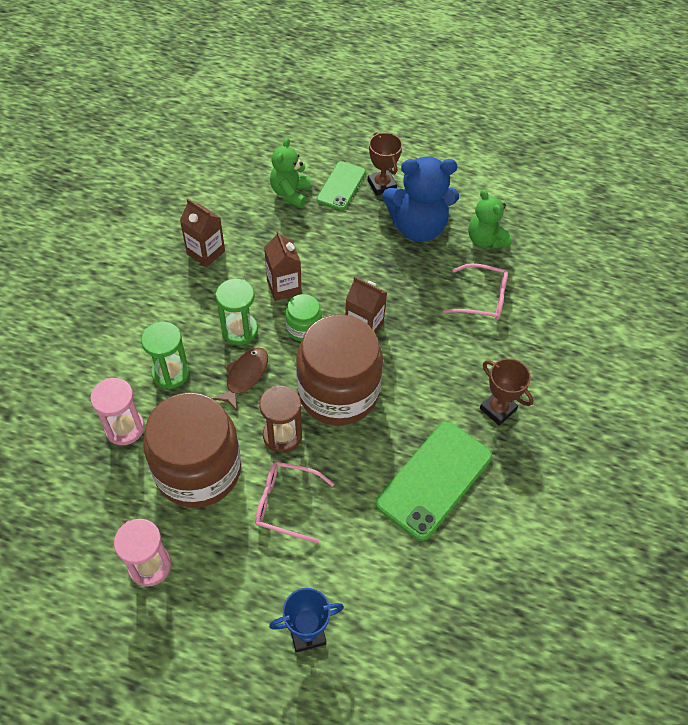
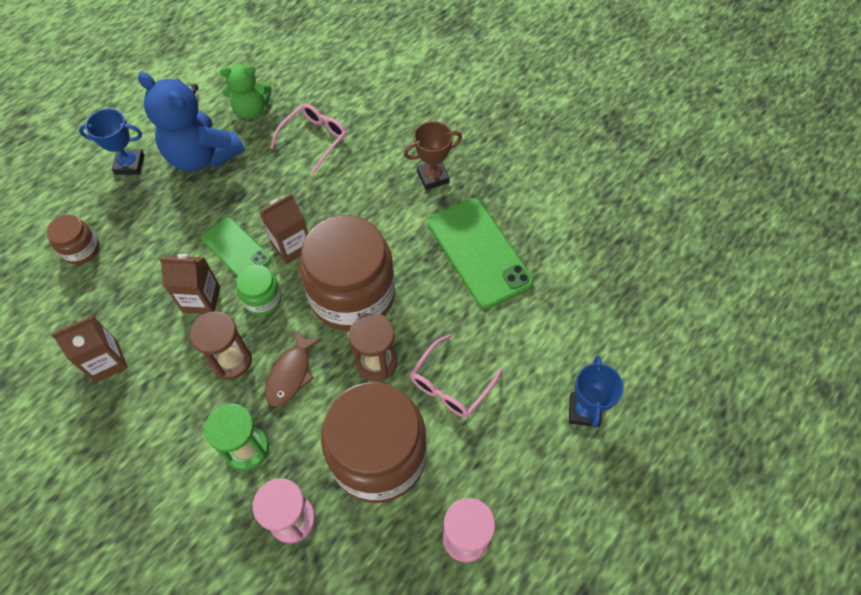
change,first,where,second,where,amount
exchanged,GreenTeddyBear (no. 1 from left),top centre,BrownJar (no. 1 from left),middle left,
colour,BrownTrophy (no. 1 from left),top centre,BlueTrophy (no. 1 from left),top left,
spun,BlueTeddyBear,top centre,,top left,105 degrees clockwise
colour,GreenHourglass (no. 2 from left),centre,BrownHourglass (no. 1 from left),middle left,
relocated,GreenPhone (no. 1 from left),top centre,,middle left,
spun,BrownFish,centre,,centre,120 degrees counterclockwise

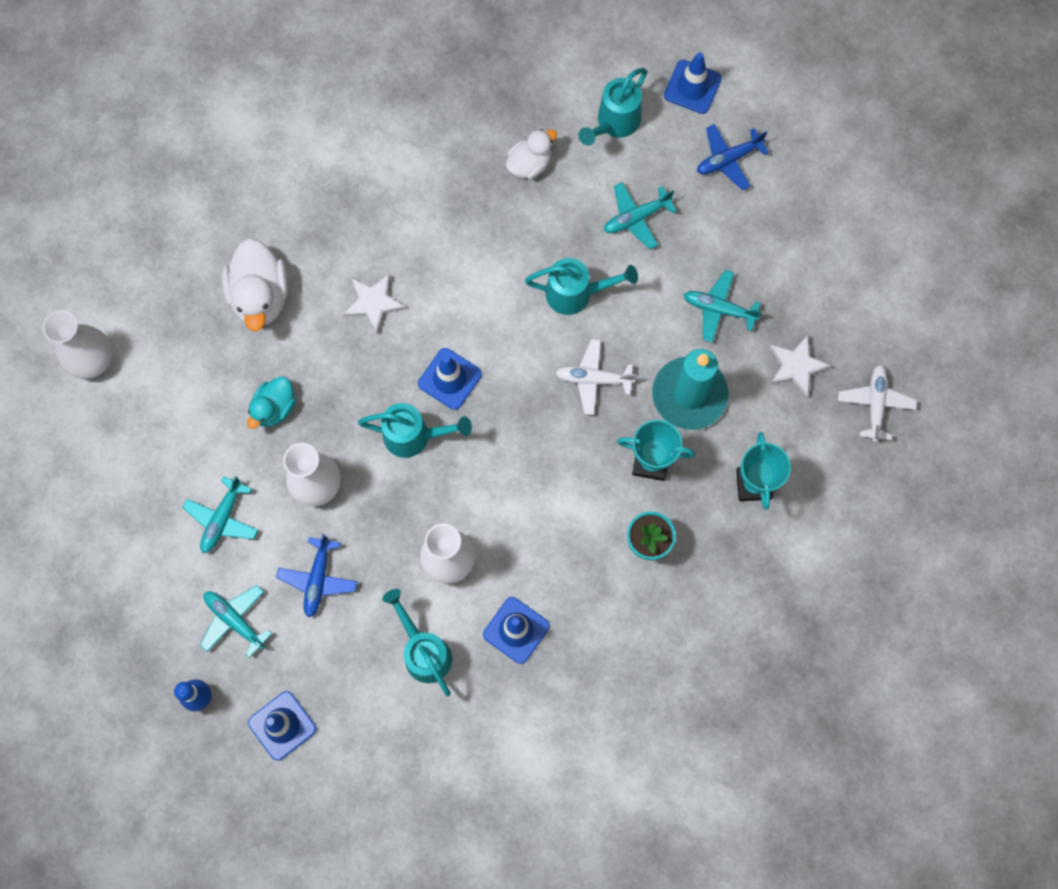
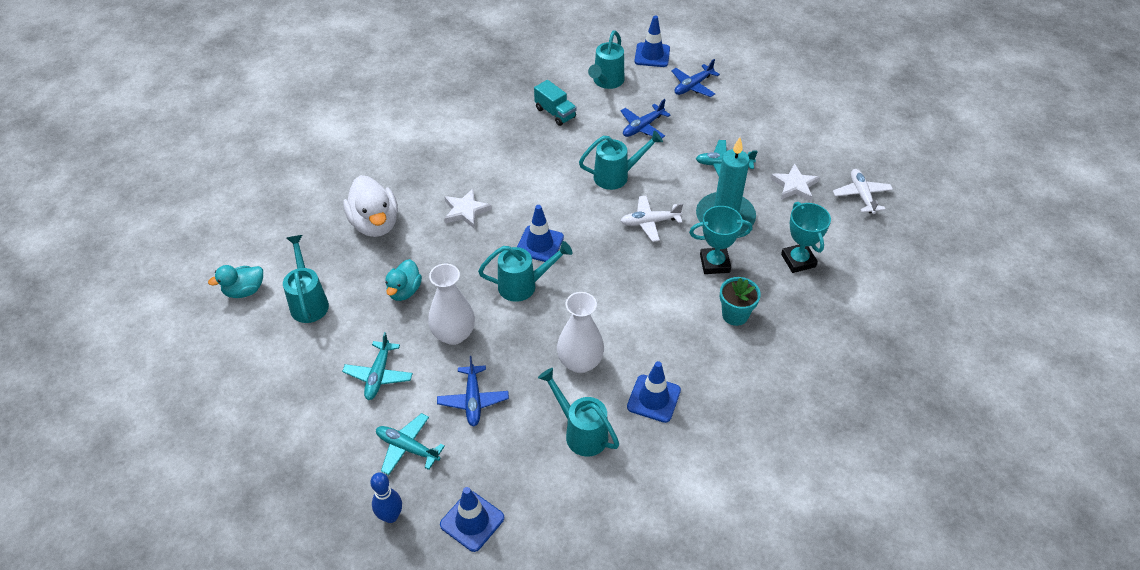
change,first,where,second,where,amount
exchanged,WhiteVase (no. 1 from left),middle left,TurquoiseDuck (no. 1 from left),middle left,
appeared,,,TurquoiseWateringCan (no. 1 from left),middle left,
exchanged,WhiteDuck (no. 2 from left),top centre,TurquoiseTruck,top centre,
colour,TurquoisePlane (no. 3 from left),top centre,BluePlane (no. 2 from left),top centre,

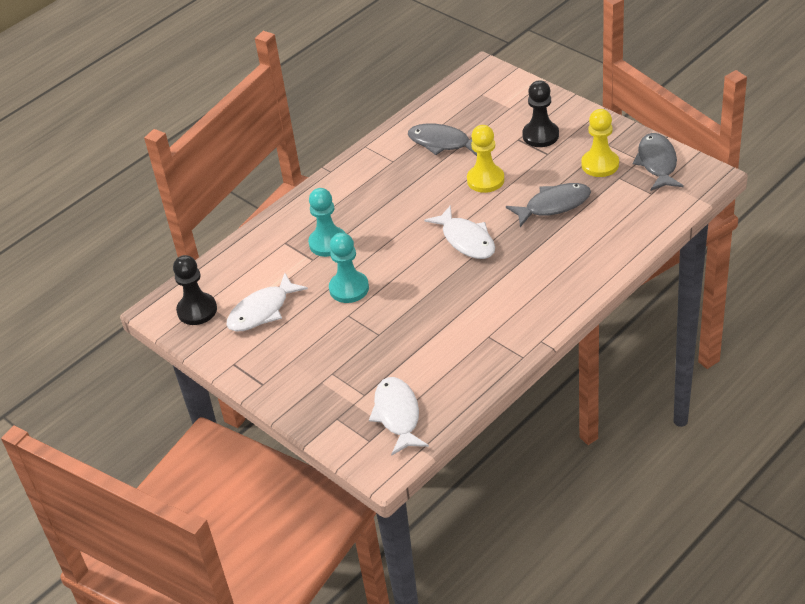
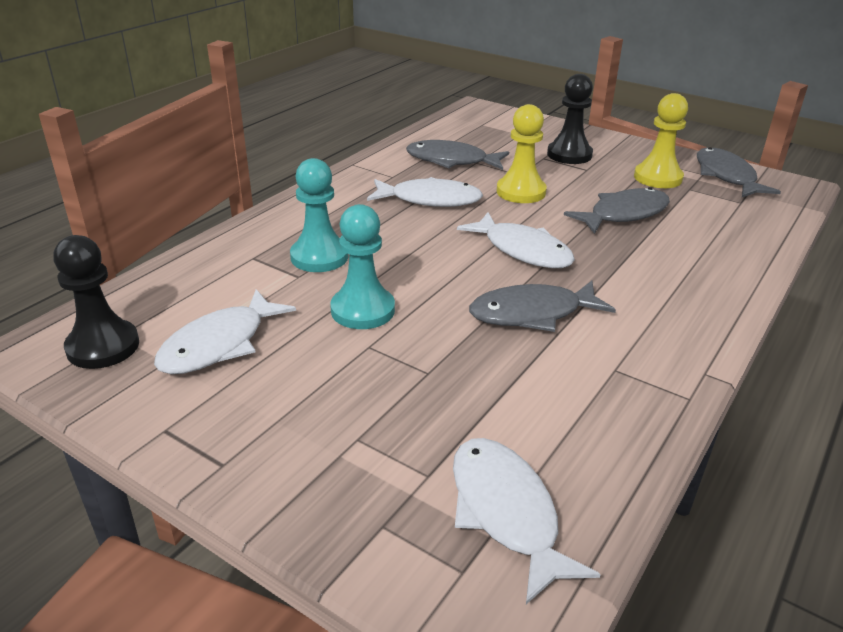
change,first,where,second,where,amount
appeared,,,WhiteFish (no. 2 from left),top centre,
appeared,,,GreyFish (no. 2 from left),centre,

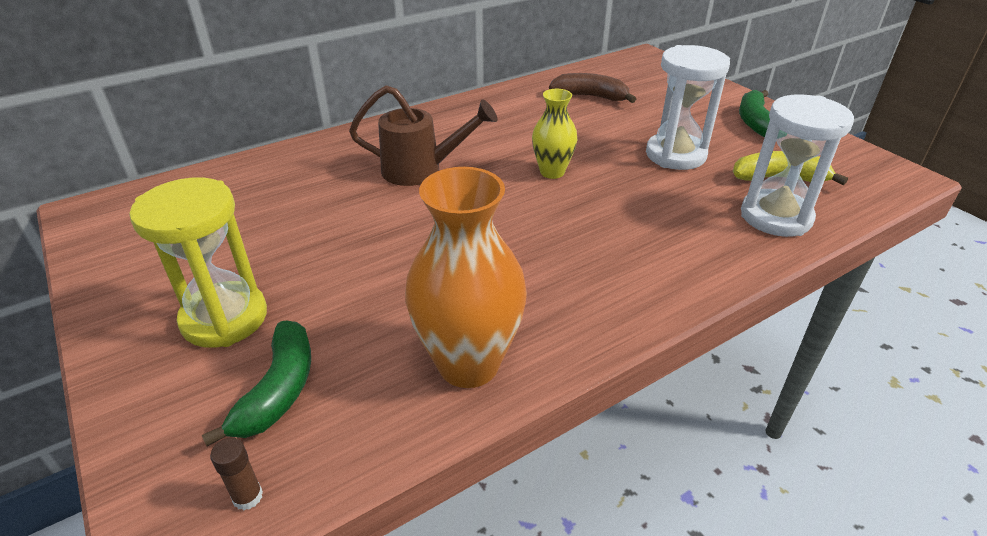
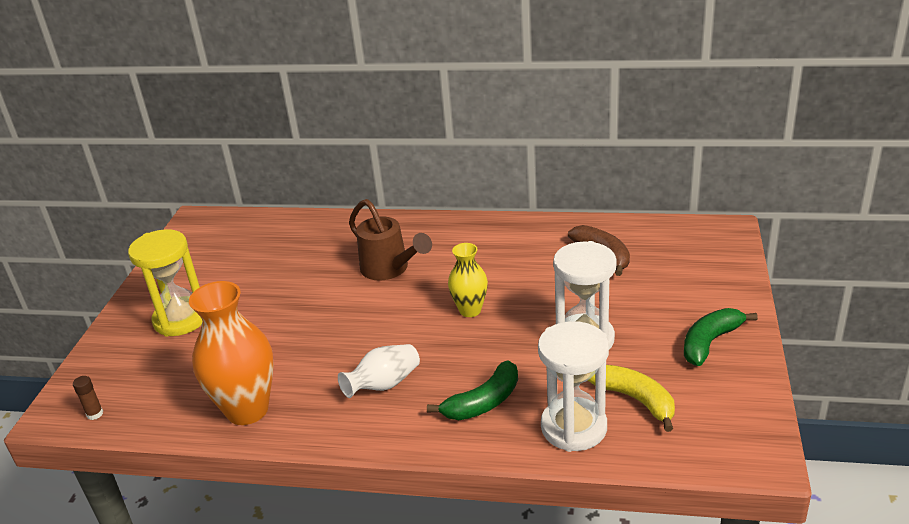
change,first,where,second,where,amount
appeared,,,WhiteVase,bottom centre,
relocated,GreenBanana (no. 1 from left),bottom left,,bottom centre,

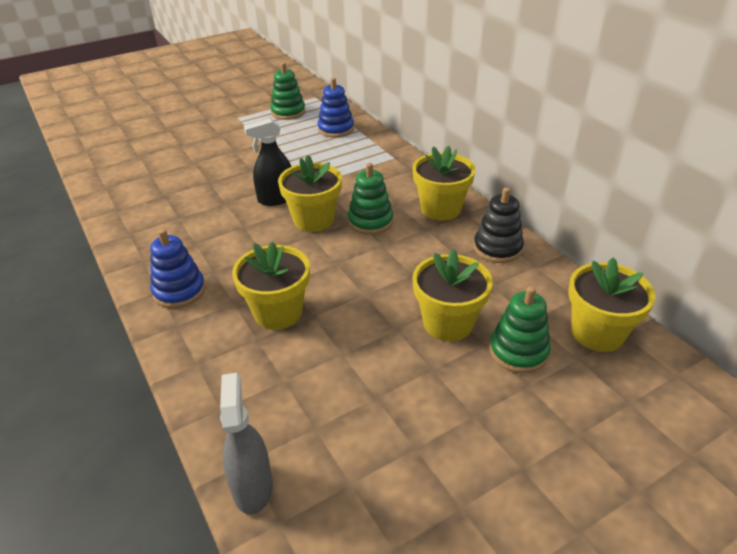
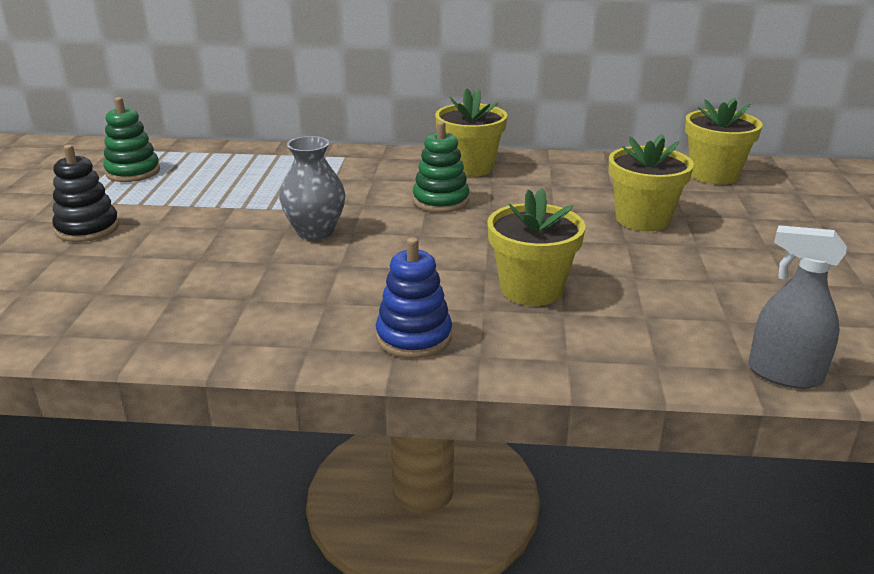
change,first,where,second,where,amount
relocated,BlackStackingToy,middle right,,middle left,
exchanged,BlackSprayBottle,top centre,GreyVase,top centre,
missing,YellowFlowerPot (no. 2 from left),centre,,,
missing,BlueStackingToy (no. 2 from left),top centre,,,
missing,GreenStackingToy (no. 3 from left),middle right,,,

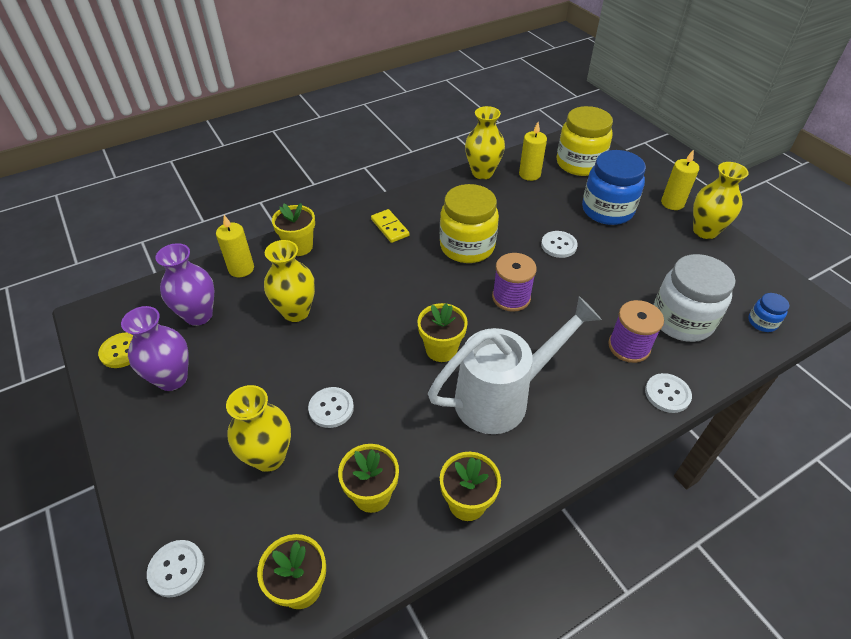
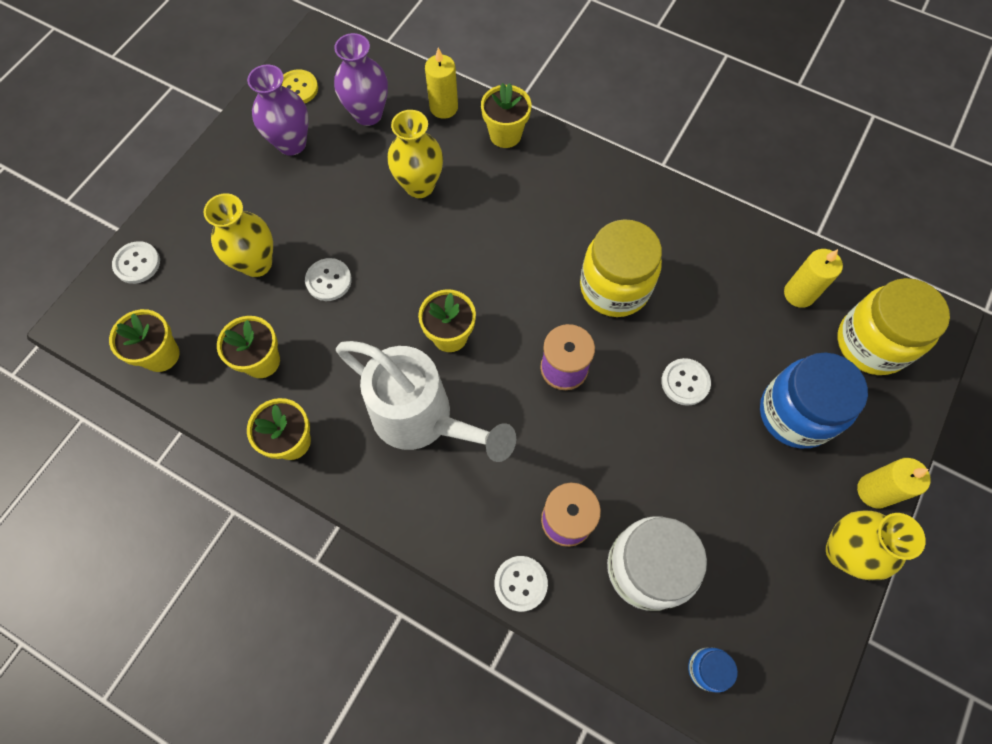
change,first,where,second,where,amount
missing,YellowDomino,centre,,,
missing,YellowVase (no. 3 from left),top centre,,,

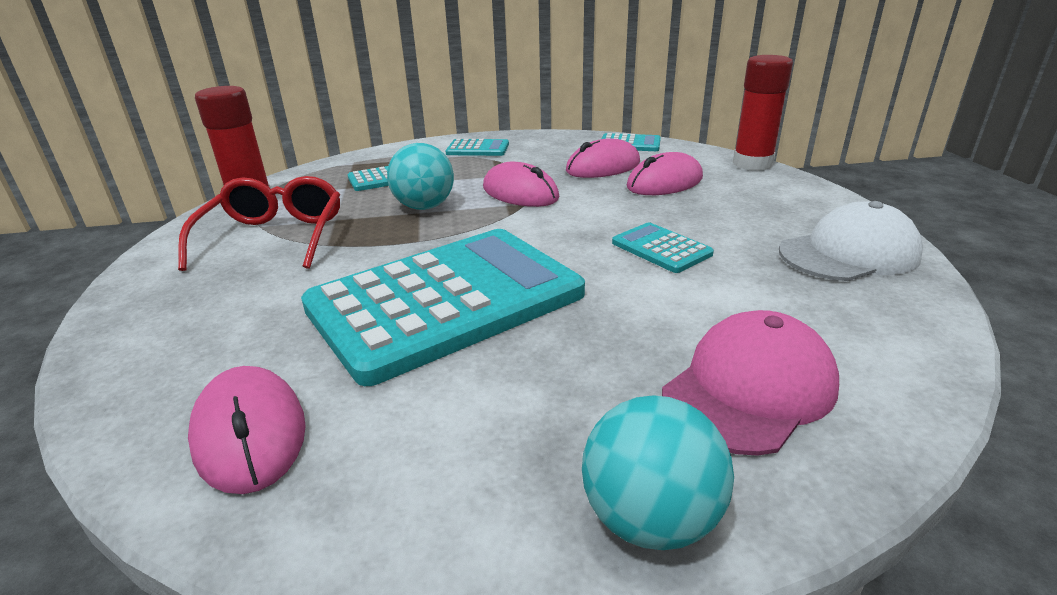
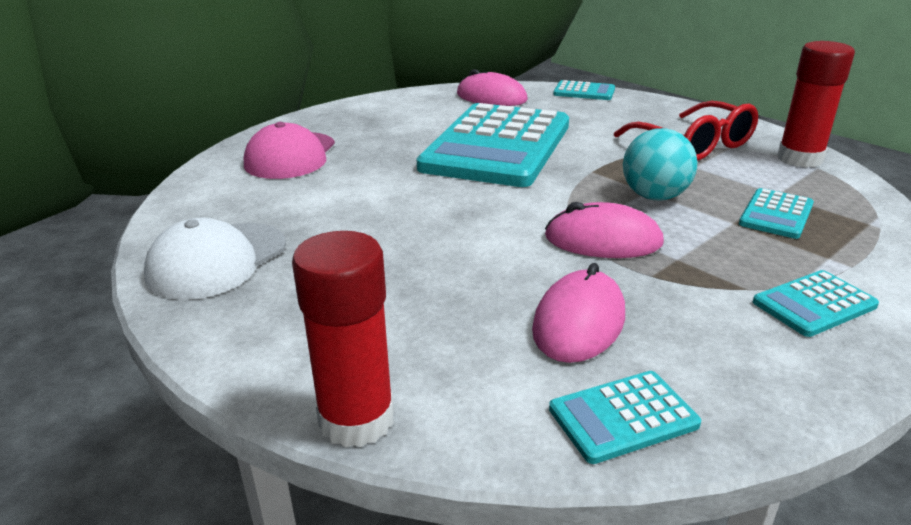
change,first,where,second,where,amount
relocated,TurquoiseCalculator (no. 5 from left in the first image),centre,TurquoiseCalculator (no. 2 from left),top centre,
missing,TurquoiseBall (no. 2 from left),bottom centre,,,
missing,PinkMouse (no. 4 from left),top centre,,,

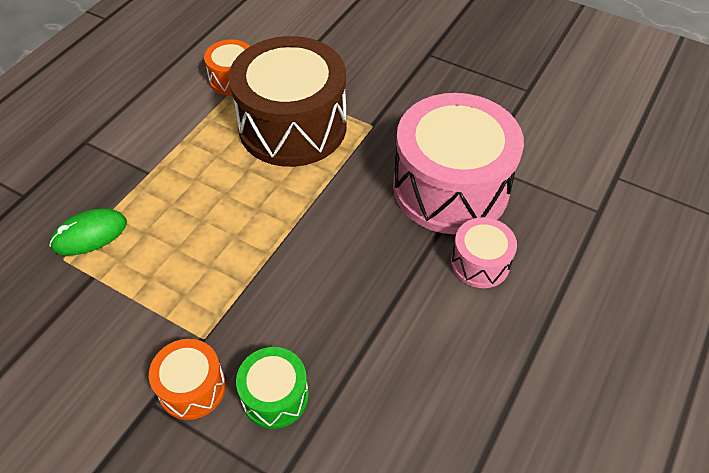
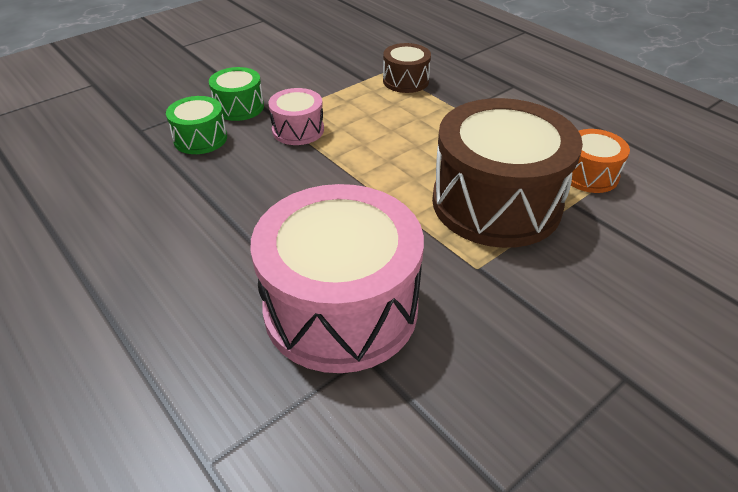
change,first,where,second,where,amount
colour,OrangeDrum (no. 1 from left),bottom left,GreenDrum (no. 2 from left),top left,
relocated,PinkDrum (no. 2 from left in the first image),middle right,PinkDrum (no. 1 from left),top centre,
exchanged,GreenMouse,middle left,BrownDrum (no. 1 from left),top centre,

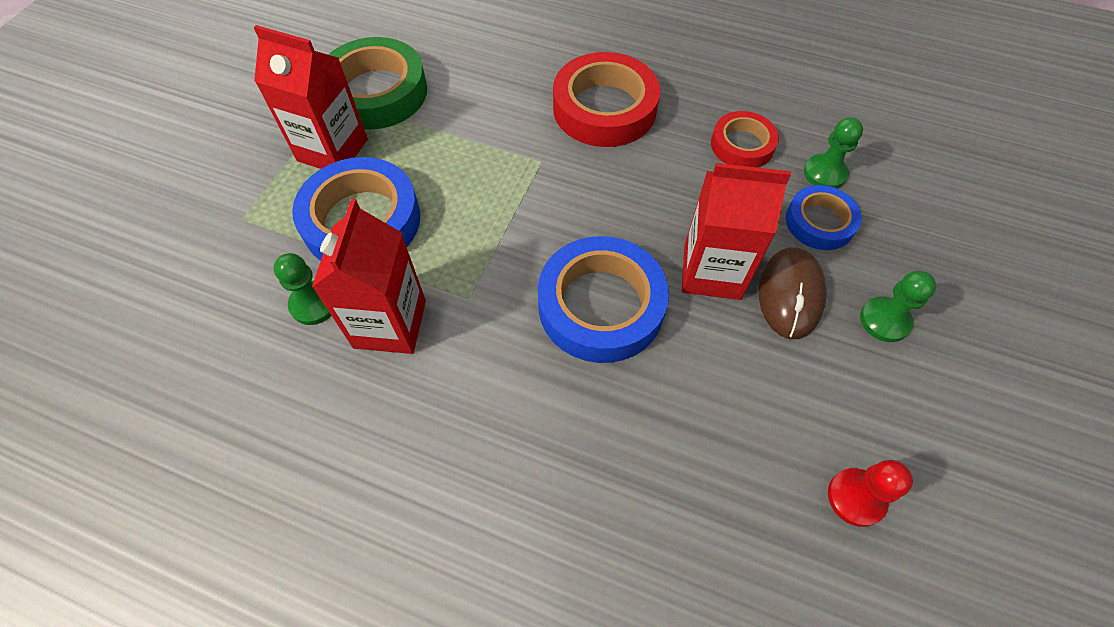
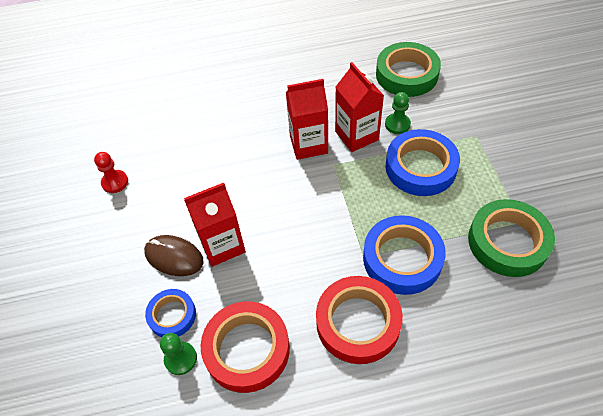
change,first,where,second,where,amount
spun,BrownMouse,middle right,,middle left,45 degrees counterclockwise
size,RedTape (no. 2 from left in the first image),top right,RedTape (no. 1 from left),bottom centre,x1.72
relocated,RedCarton (no. 1 from left in the first image),top left,RedCarton (no. 2 from left),top centre,
relocated,BlueTape (no. 2 from left),centre,,middle right,
appeared,,,GreenTape (no. 1 from left),top right,
missing,GreenPawn (no. 3 from left),middle right,,,

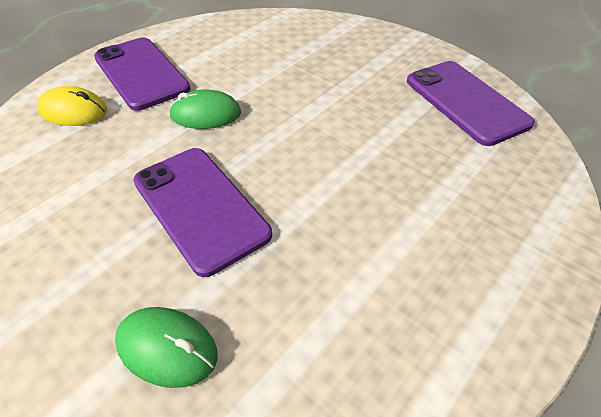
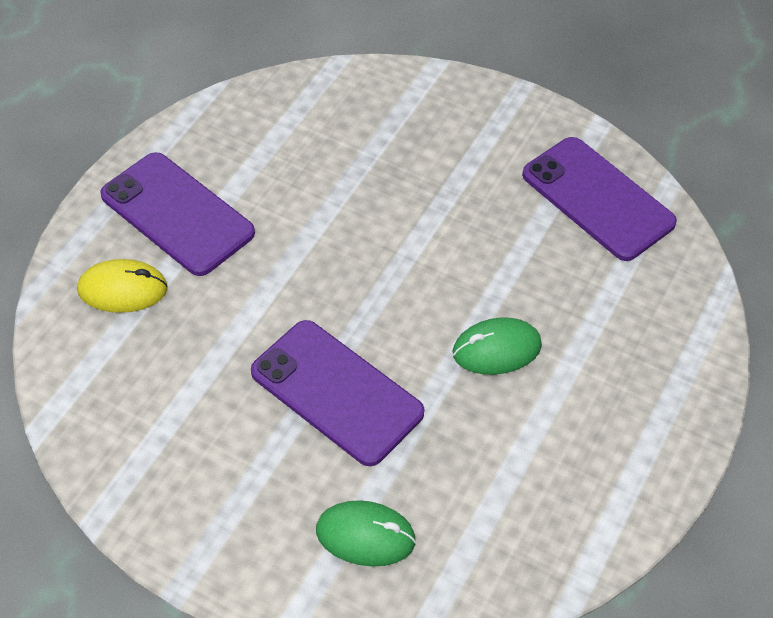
change,first,where,second,where,amount
relocated,GreenMouse (no. 2 from left),top centre,,centre,

